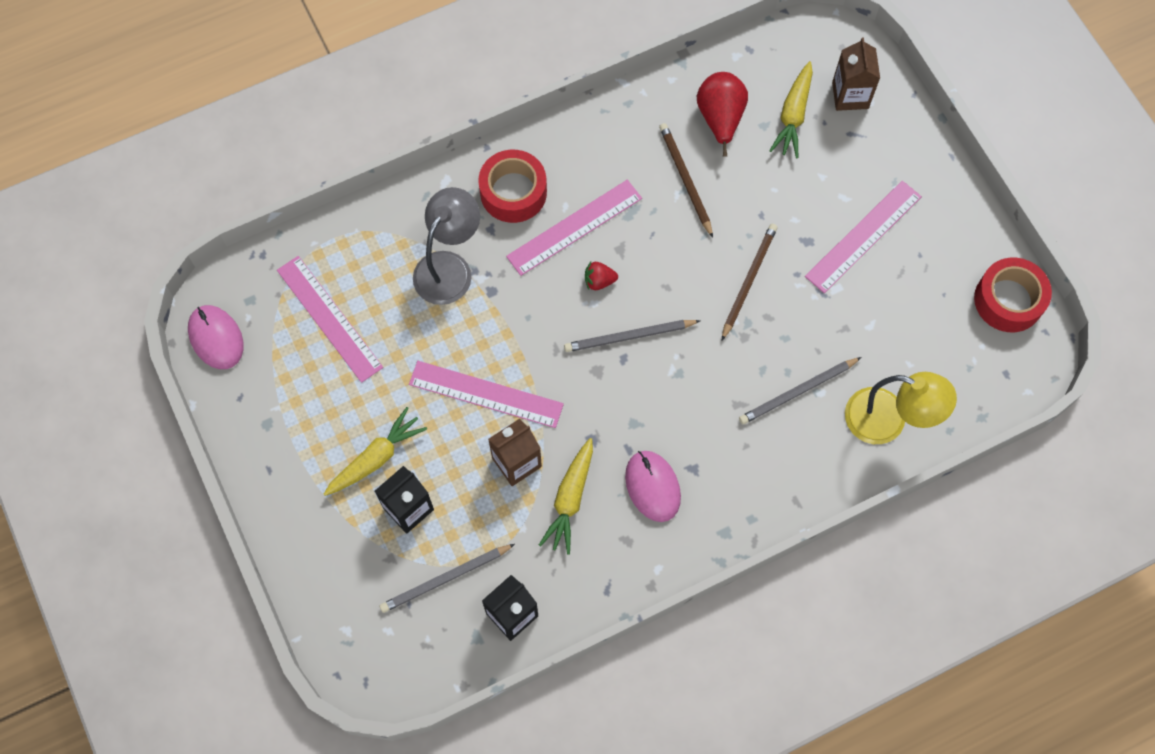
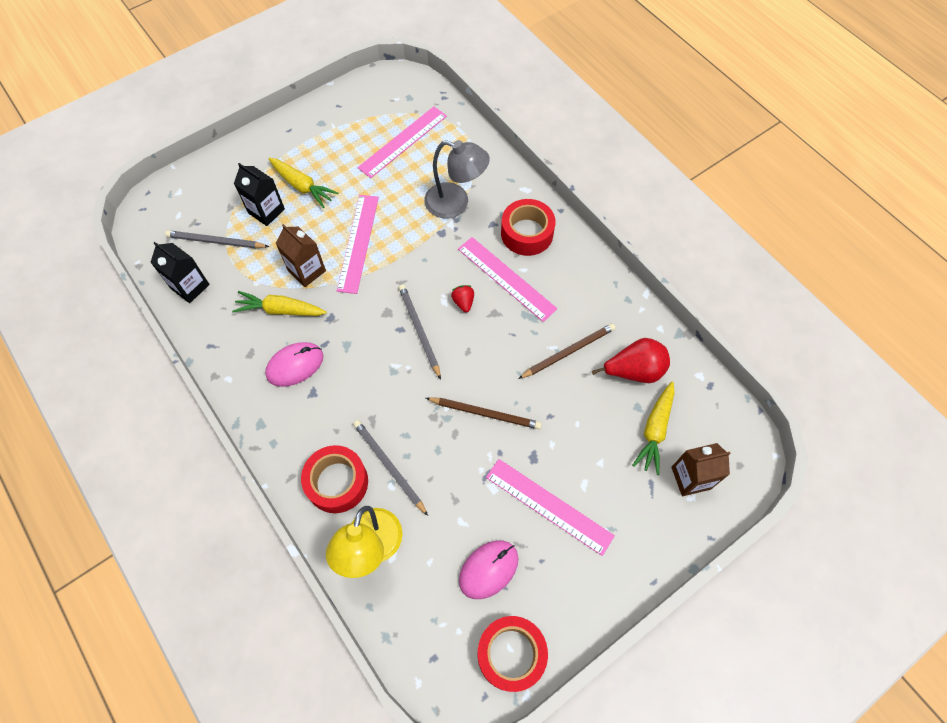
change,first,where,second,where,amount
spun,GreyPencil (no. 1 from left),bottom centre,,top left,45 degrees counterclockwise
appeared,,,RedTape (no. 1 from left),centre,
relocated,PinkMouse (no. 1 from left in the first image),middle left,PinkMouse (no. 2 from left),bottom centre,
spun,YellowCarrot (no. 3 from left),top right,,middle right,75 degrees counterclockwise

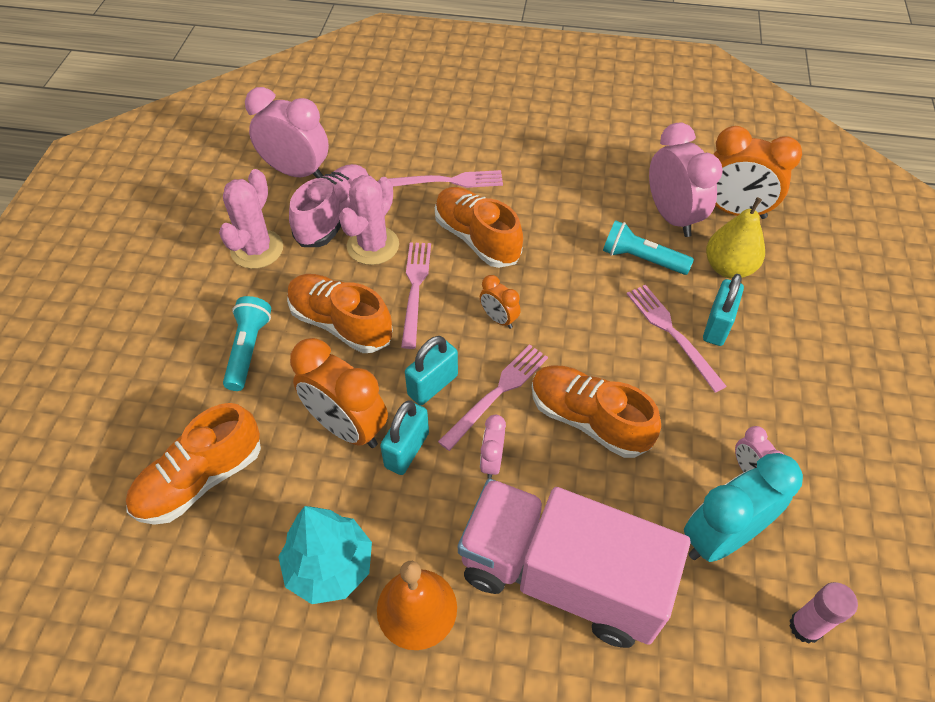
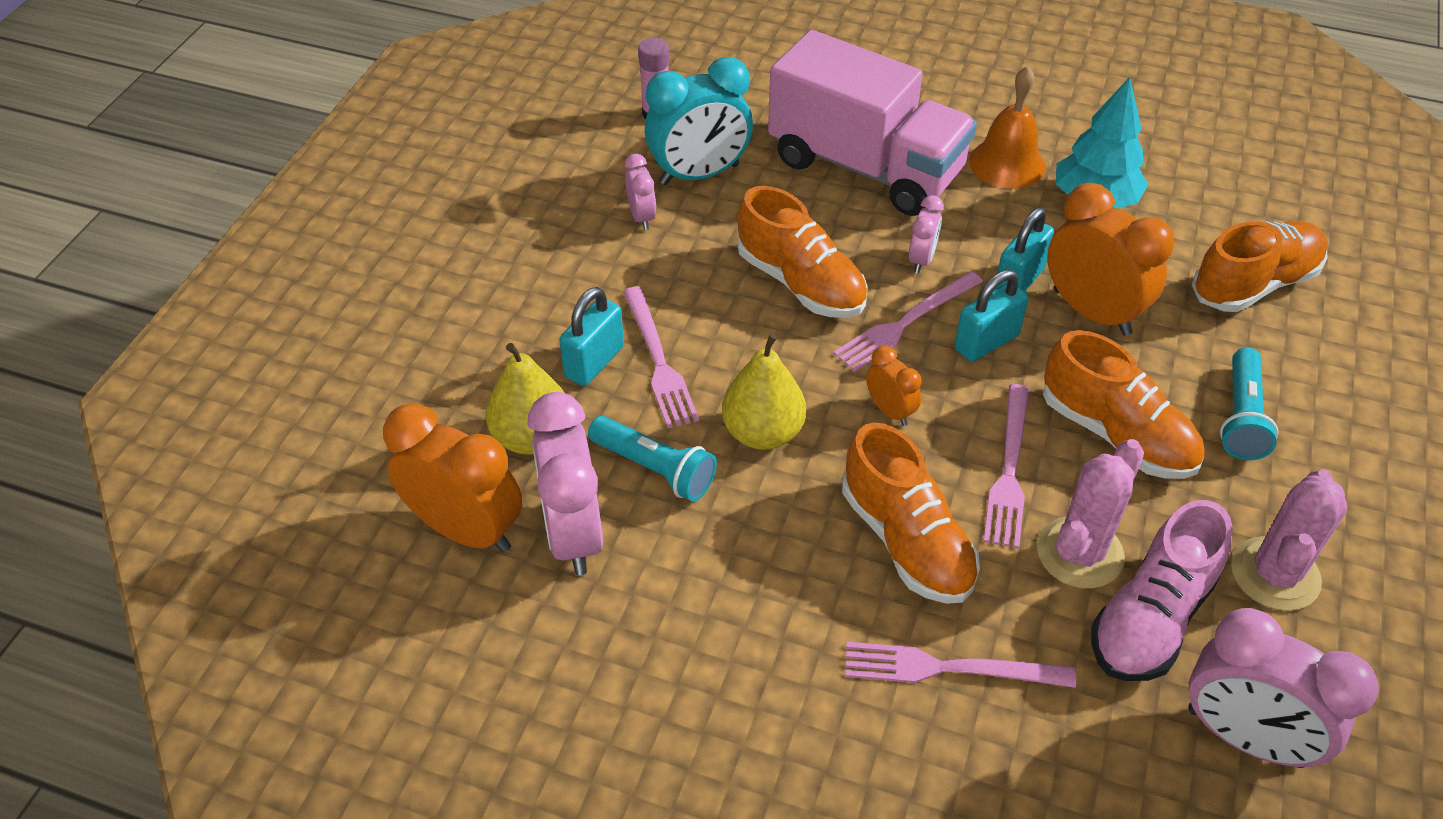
change,first,where,second,where,amount
appeared,,,YellowPear (no. 2 from left),centre,

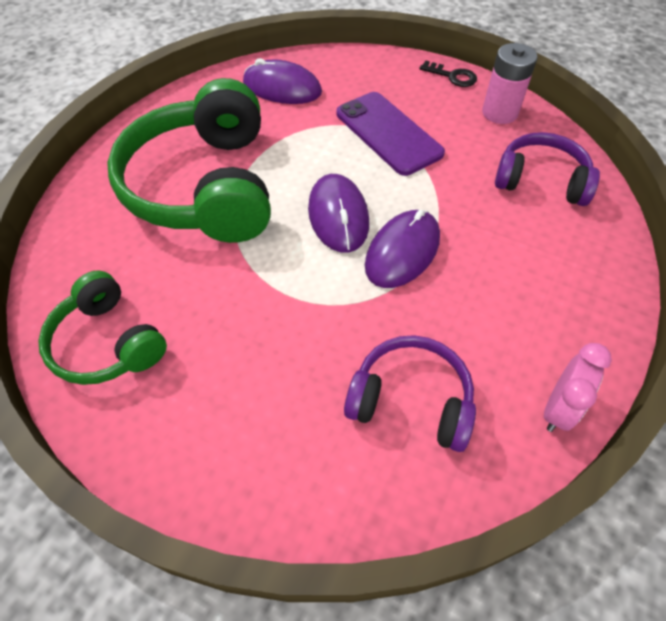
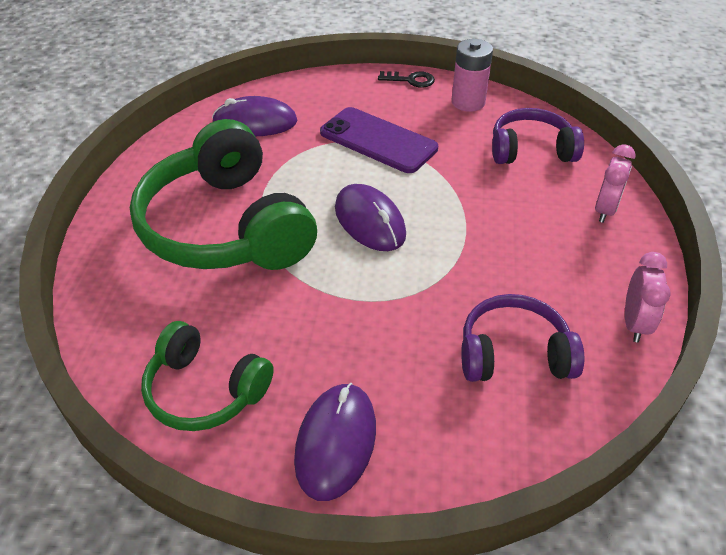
change,first,where,second,where,amount
relocated,PurpleMouse (no. 3 from left in the first image),centre,PurpleMouse (no. 2 from left),bottom centre,
appeared,,,PinkClock (no. 1 from left),top right,

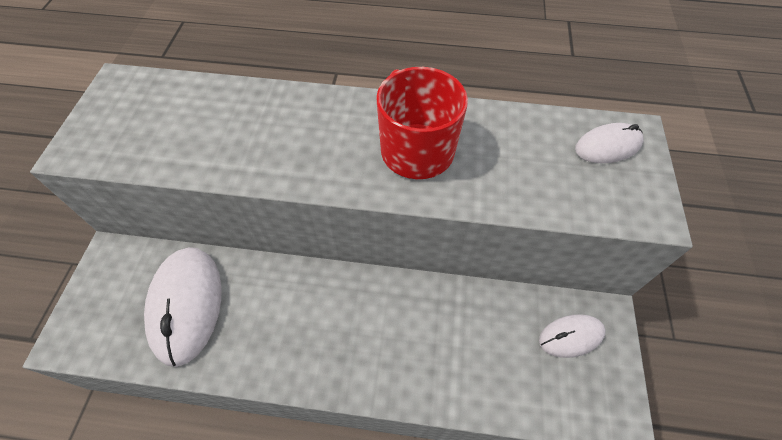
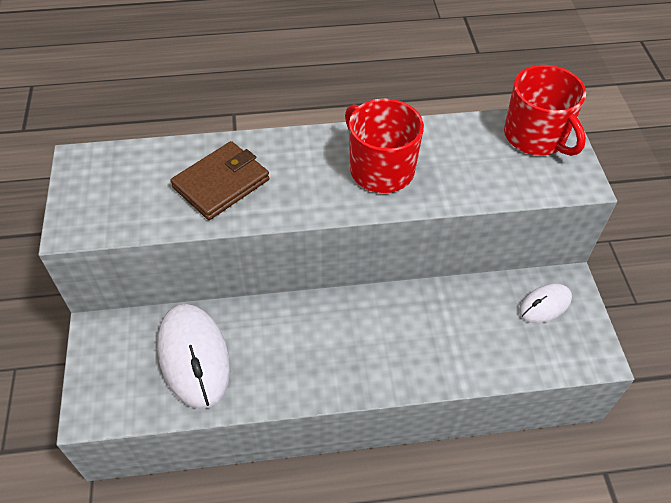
change,first,where,second,where,amount
appeared,,,BrownWallet,middle left,
exchanged,WhiteMouse (no. 3 from left),top right,RedMug (no. 2 from left),top right,

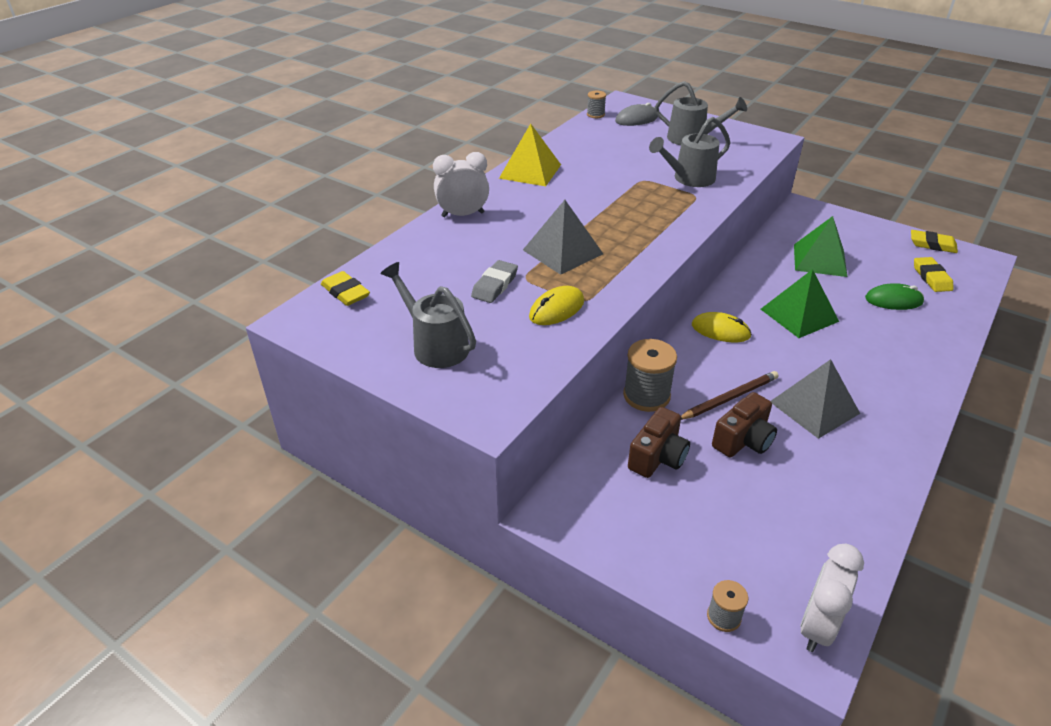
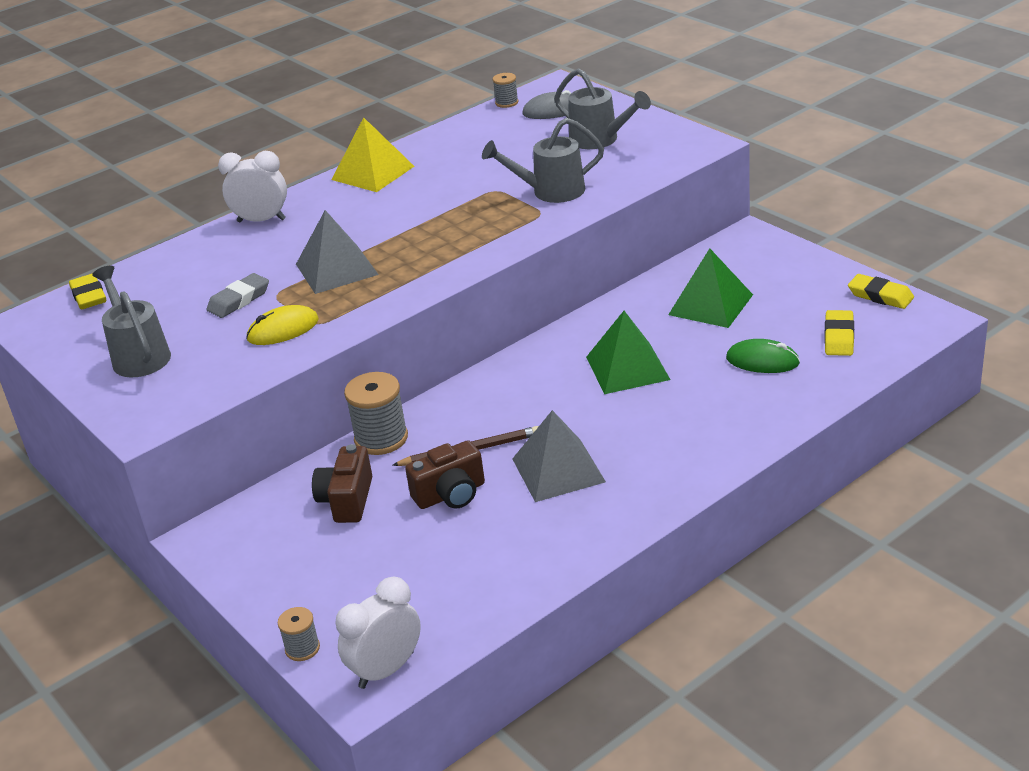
change,first,where,second,where,amount
spun,BrownCamera (no. 1 from left),centre,,middle left,135 degrees clockwise
missing,YellowMouse (no. 2 from left),middle right,,,

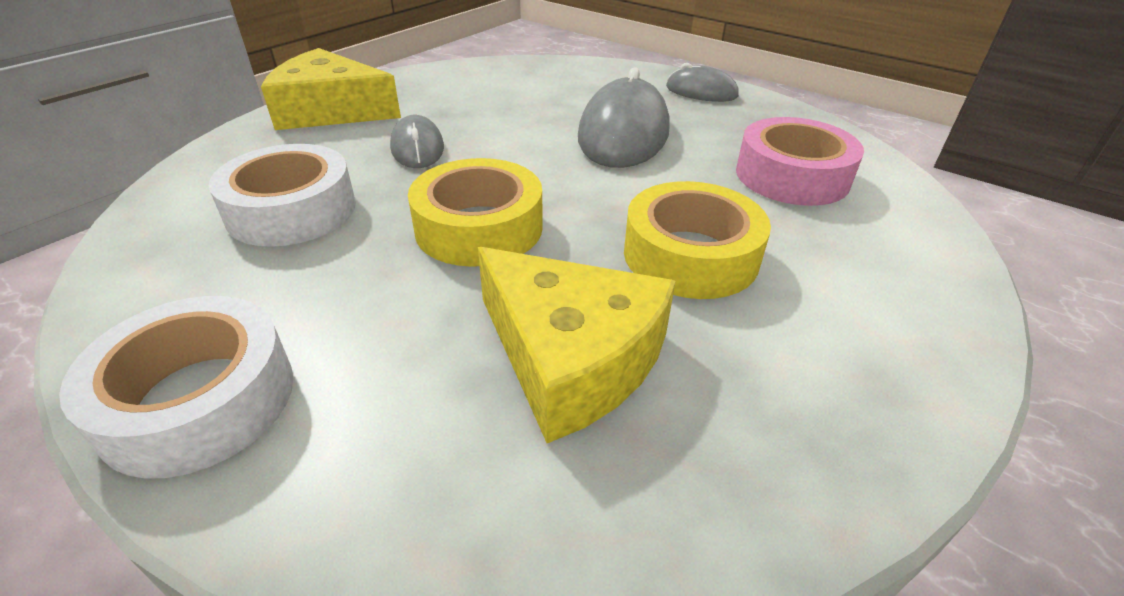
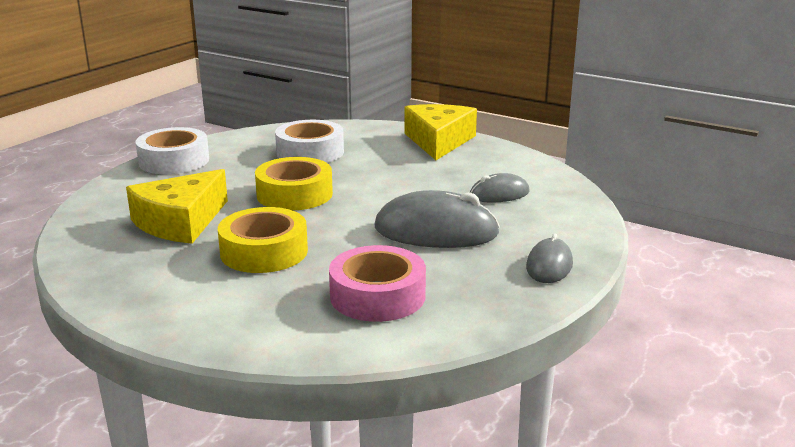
change,first,where,second,where,amount
relocated,GreyMouse (no. 1 from left in the first image),top centre,GreyMouse (no. 2 from left),centre,

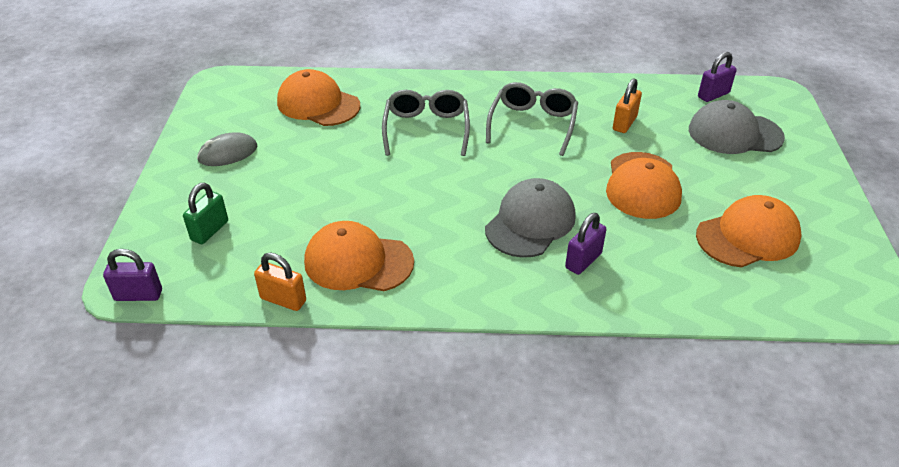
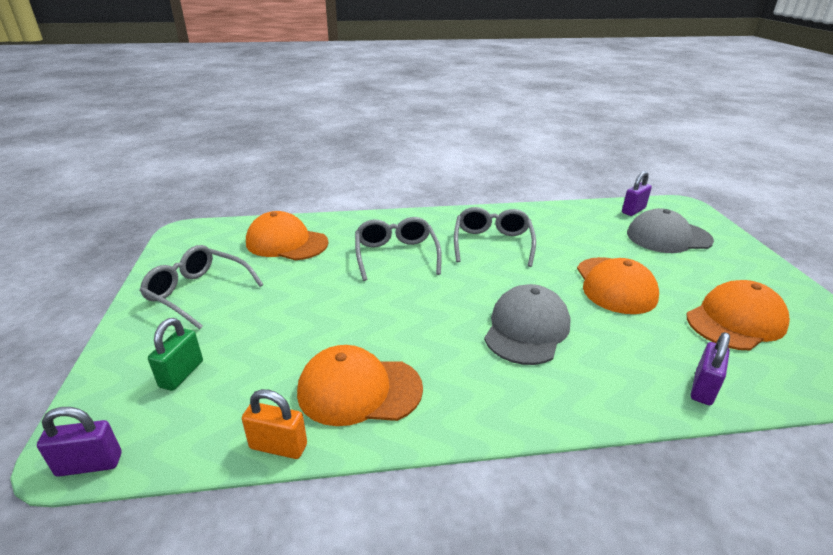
change,first,where,second,where,amount
exchanged,GreyMouse,top left,GreyGlasses (no. 1 from left),middle left,
relocated,PurplePadlock (no. 2 from left in the first image),centre,PurplePadlock (no. 3 from left),middle right,
missing,OrangePadlock (no. 2 from left),top right,,,

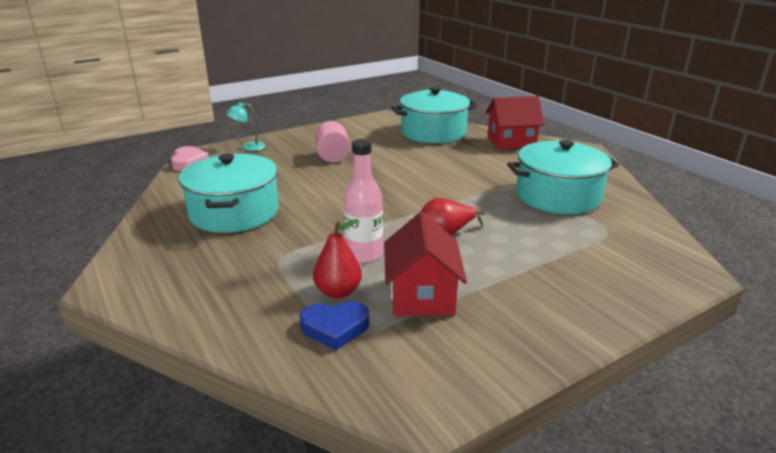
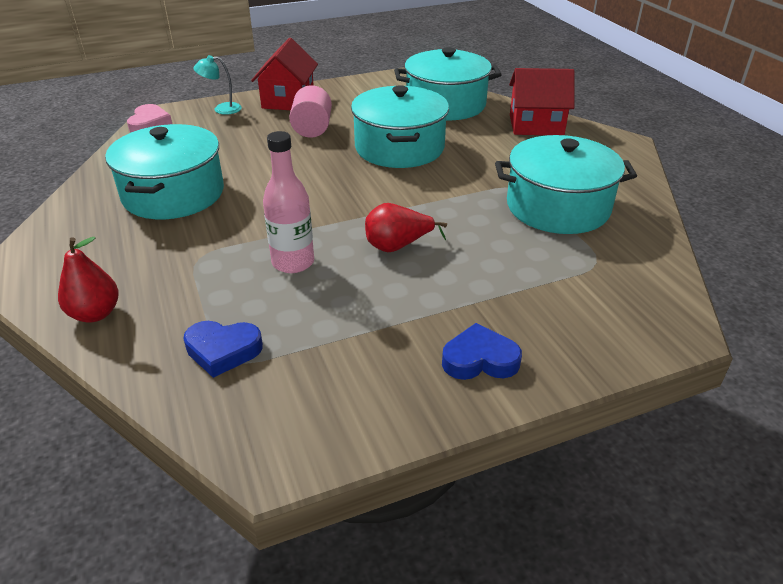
change,first,where,second,where,amount
relocated,RedPear (no. 1 from left),centre,,middle left,
relocated,RedHouse (no. 1 from left),centre,,top centre,
appeared,,,TurquoisePot (no. 2 from left),top centre,
appeared,,,BlueHeart (no. 2 from left),centre,

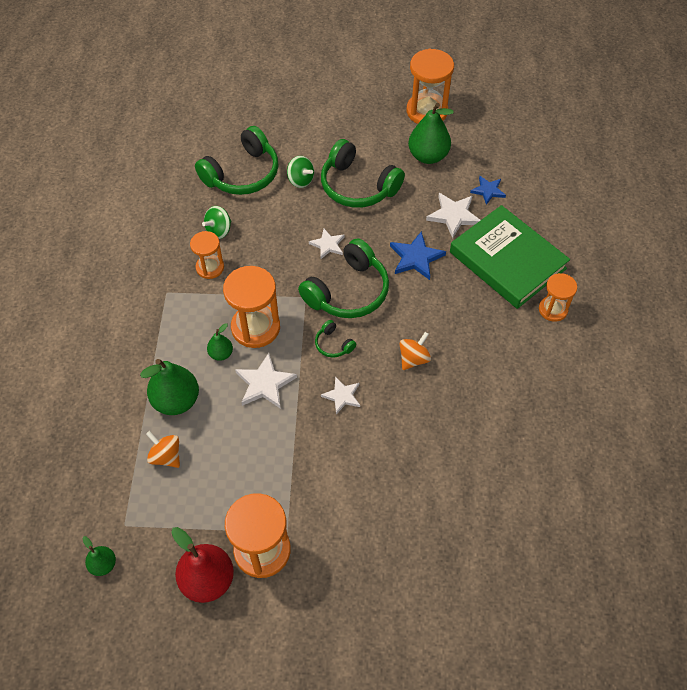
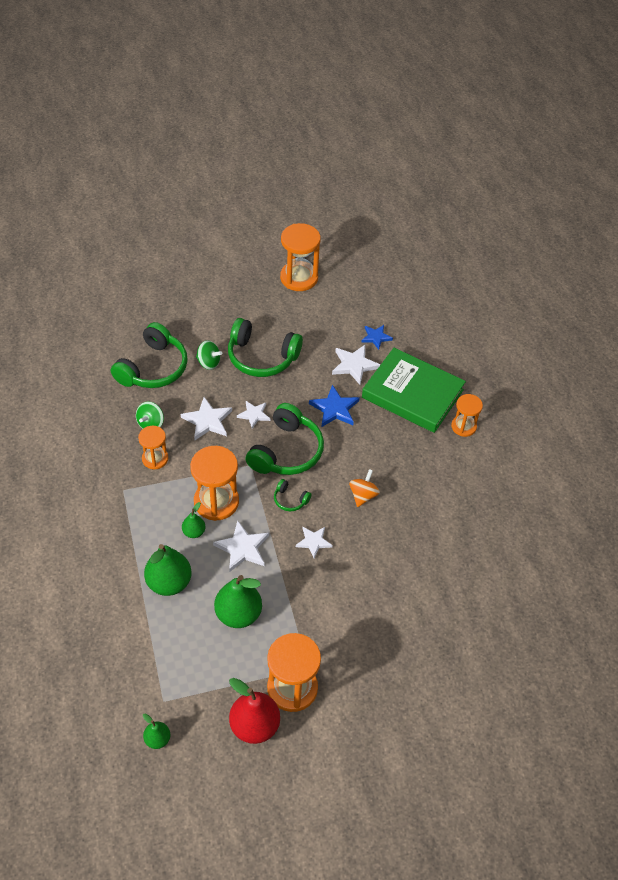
change,first,where,second,where,amount
appeared,,,WhiteStar (no. 1 from left),centre,
relocated,GreenPear (no. 4 from left),top centre,,bottom centre,
missing,OrangeSpinningTop (no. 1 from left),middle left,,,

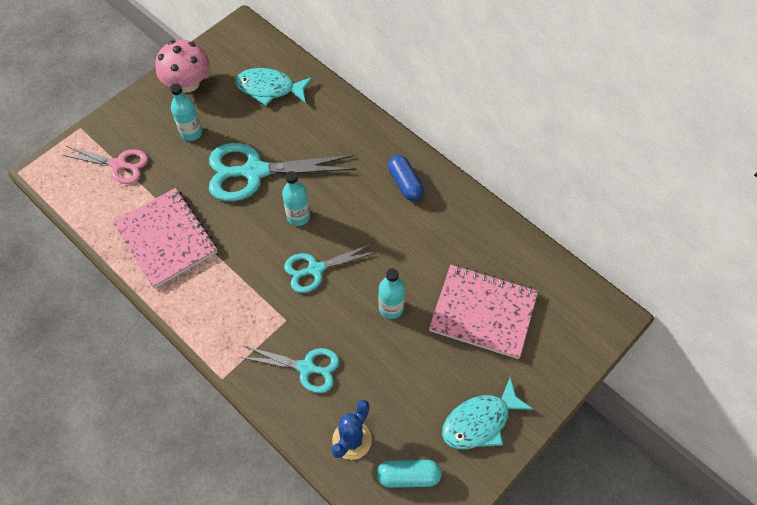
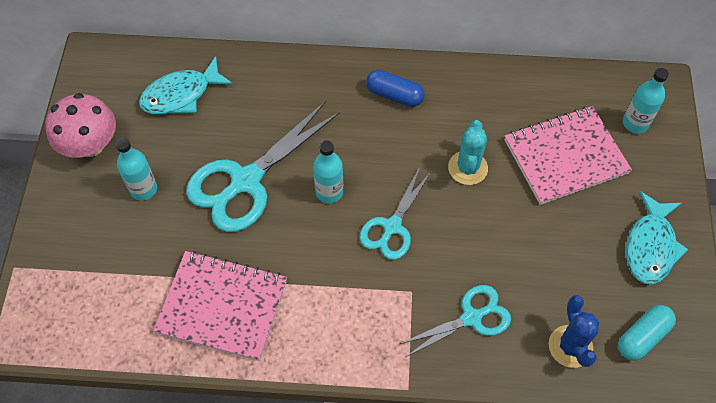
change,first,where,second,where,amount
appeared,,,TurquoiseCactus,centre,
relocated,TurquoiseBottle (no. 3 from left),centre,,top right,
missing,PinkScissors,top left,,,

